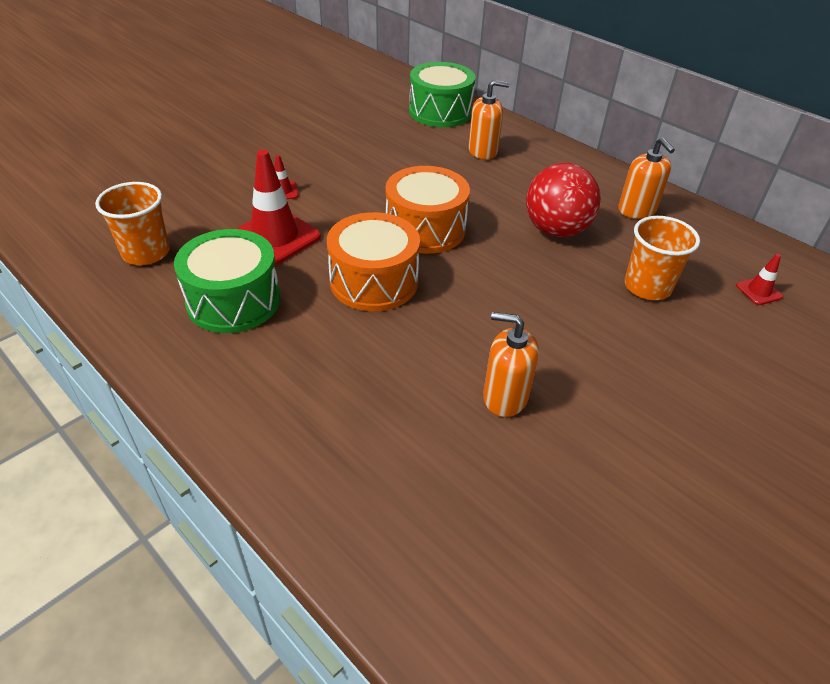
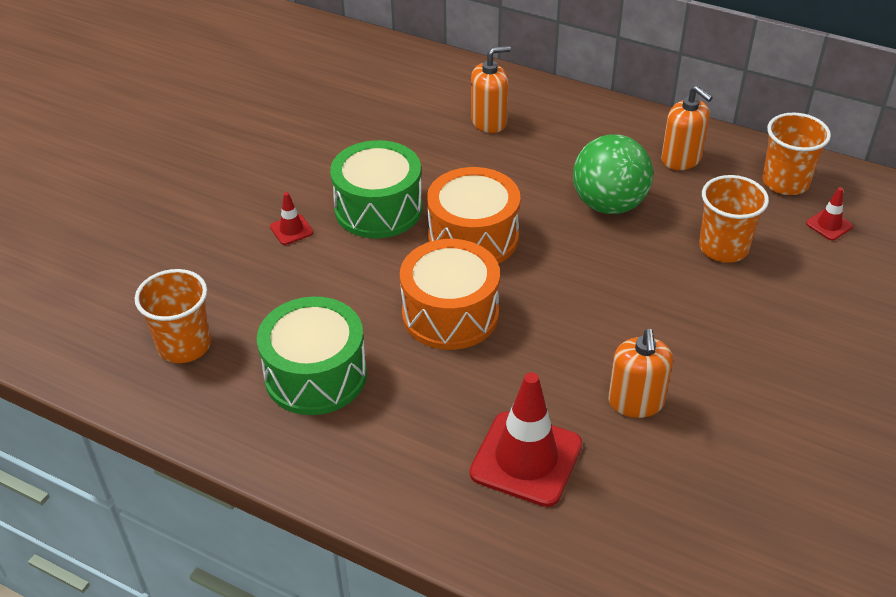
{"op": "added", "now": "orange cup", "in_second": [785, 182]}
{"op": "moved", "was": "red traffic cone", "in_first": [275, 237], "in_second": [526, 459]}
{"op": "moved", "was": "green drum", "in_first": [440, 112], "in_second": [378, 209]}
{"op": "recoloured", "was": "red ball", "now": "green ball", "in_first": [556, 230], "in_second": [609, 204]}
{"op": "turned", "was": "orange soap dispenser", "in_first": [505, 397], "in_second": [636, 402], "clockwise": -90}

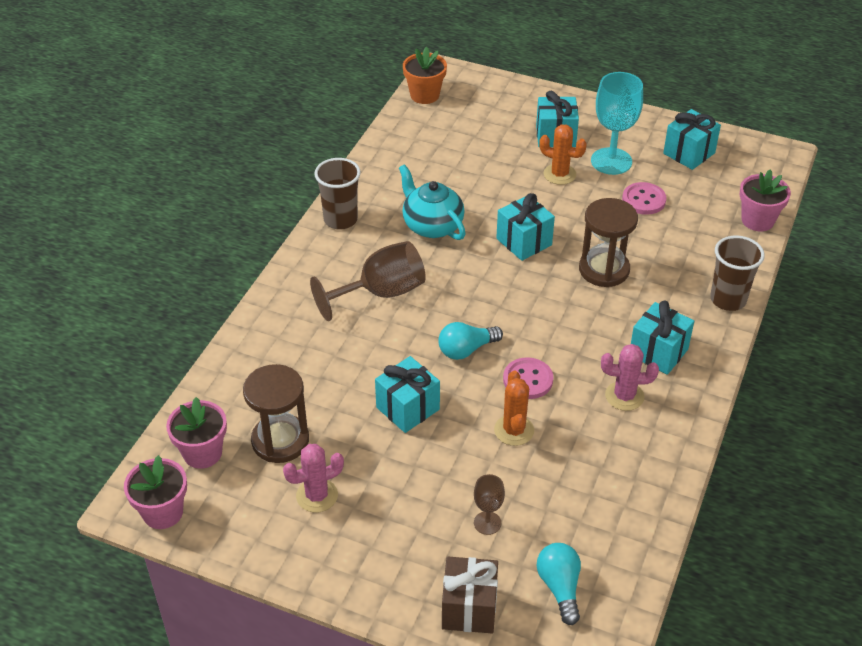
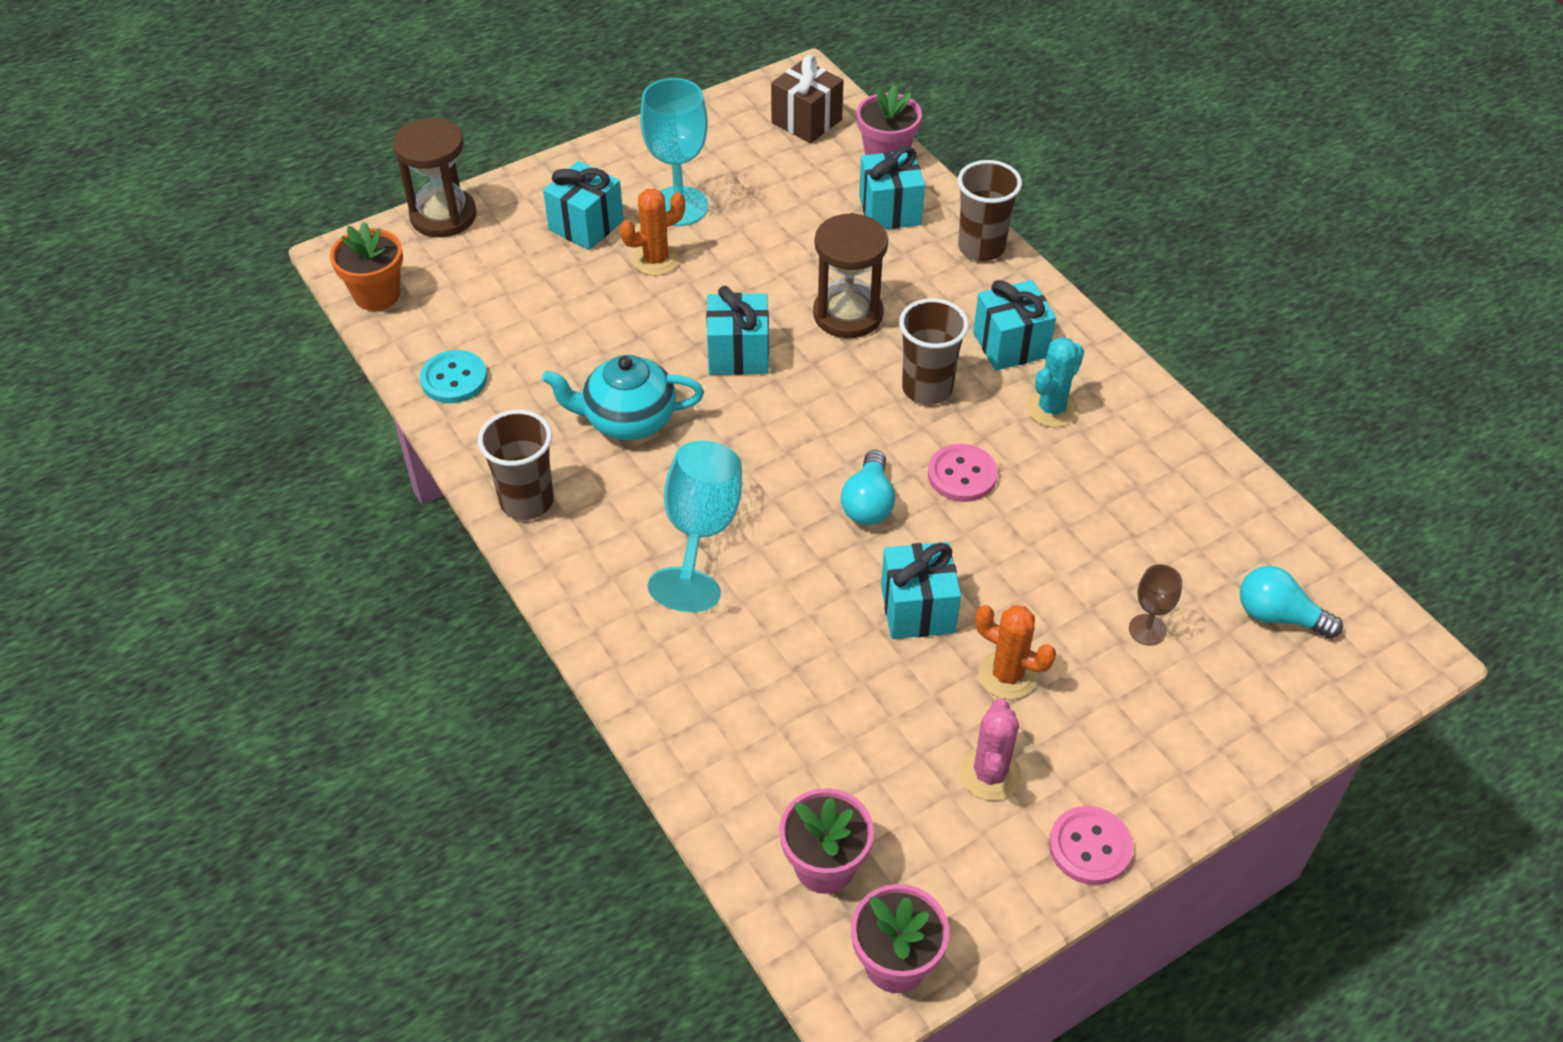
{"op": "added", "now": "turquoise button", "in_second": [454, 379]}
{"op": "added", "now": "brown cup", "in_second": [927, 388]}
{"op": "moved", "was": "brown hourglass", "in_first": [280, 440], "in_second": [443, 216]}
{"op": "moved", "was": "brown gift", "in_first": [469, 608], "in_second": [806, 121]}
{"op": "moved", "was": "orange cactus", "in_first": [514, 430], "in_second": [1007, 675]}
{"op": "moved", "was": "pink button", "in_first": [643, 200], "in_second": [1090, 847]}
{"op": "moved", "was": "turquoise gift", "in_first": [689, 153], "in_second": [890, 210]}
{"op": "recoloured", "was": "brown goblet", "now": "turquoise goblet", "in_first": [381, 293], "in_second": [700, 532]}
{"op": "recoloured", "was": "pink cactus", "now": "turquoise cactus", "in_first": [624, 396], "in_second": [1051, 409]}

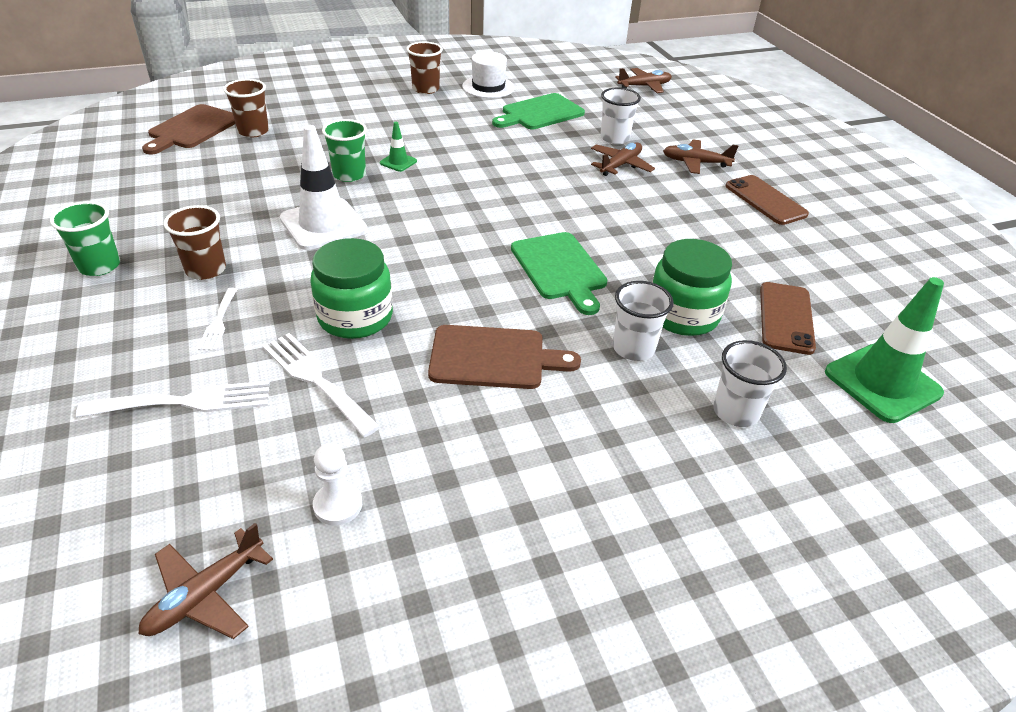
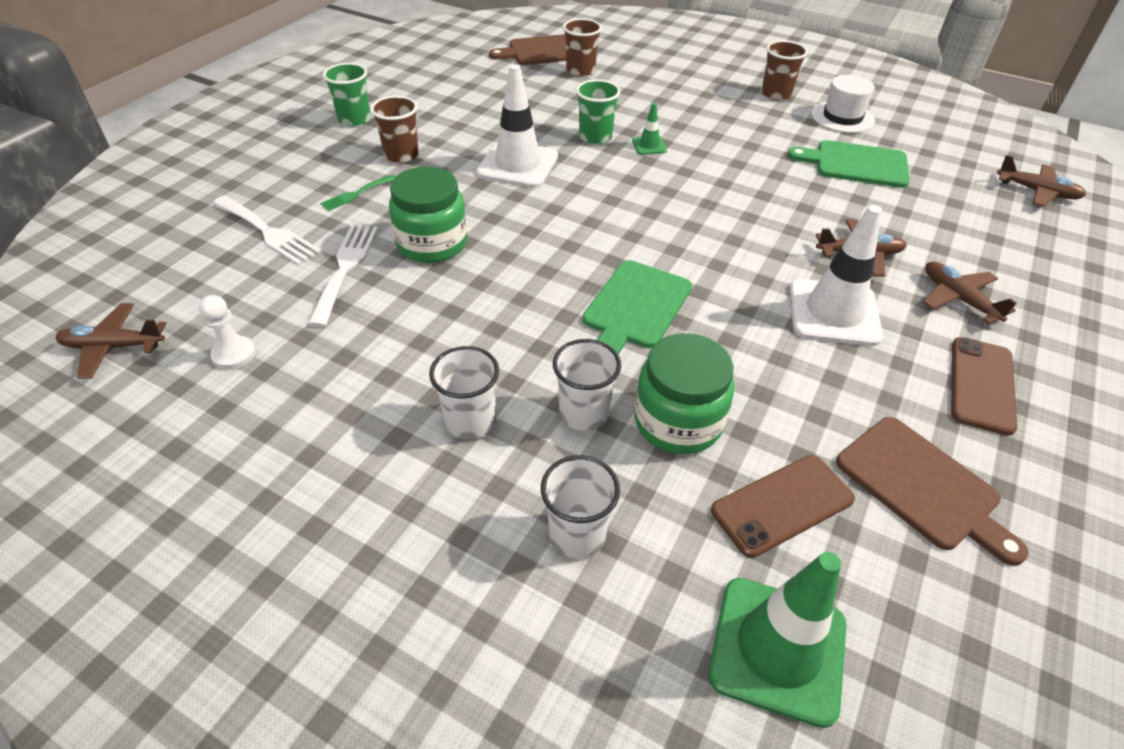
{"op": "added", "now": "white traffic cone", "in_second": [833, 313]}
{"op": "moved", "was": "brown cutting board", "in_first": [493, 357], "in_second": [922, 486]}
{"op": "moved", "was": "white cup", "in_first": [614, 138], "in_second": [470, 421]}
{"op": "recoloured", "was": "white fork", "now": "green fork", "in_first": [219, 322], "in_second": [356, 194]}

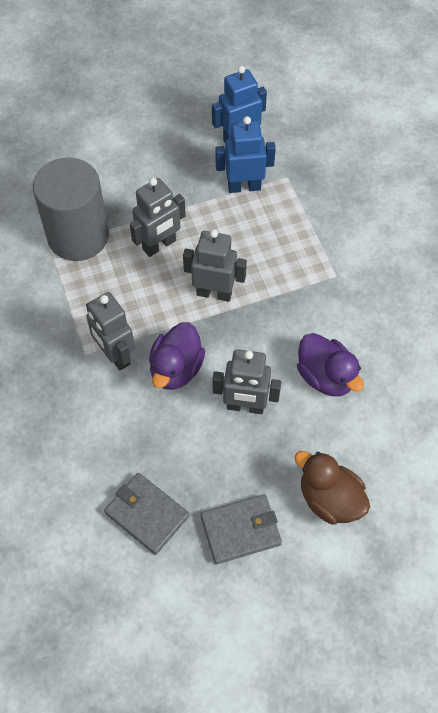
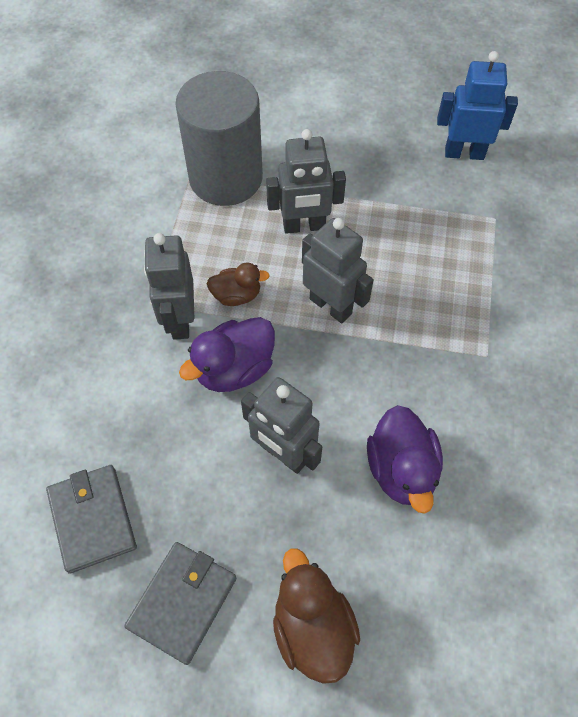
{"op": "removed", "was": "blue robot", "in_first": [244, 187]}
{"op": "added", "now": "brown duck", "in_second": [237, 295]}
{"op": "turned", "was": "grey wallet", "in_first": [241, 530], "in_second": [182, 602], "clockwise": -75}

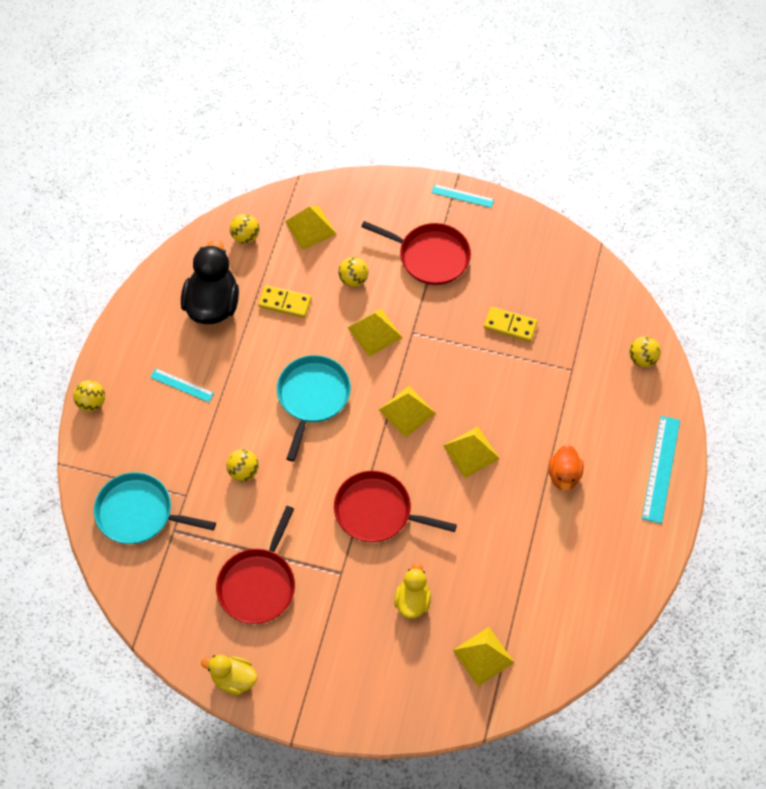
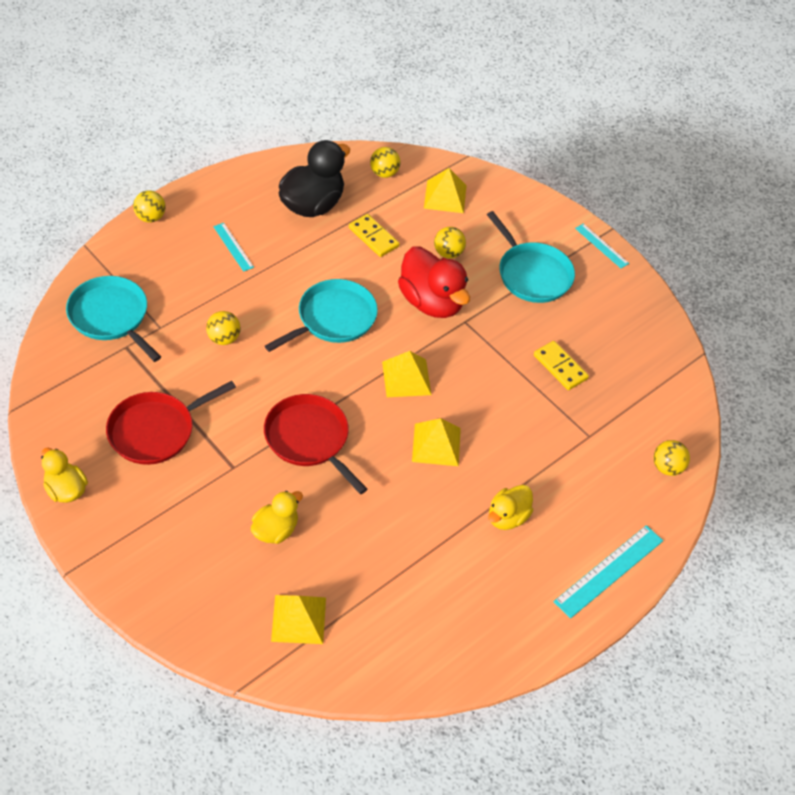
{"op": "replaced", "was": "yellow pyramid", "now": "red duck", "in_first": [375, 332], "in_second": [432, 302]}
{"op": "recoloured", "was": "red pan", "now": "turquoise pan", "in_first": [430, 256], "in_second": [532, 274]}
{"op": "recoloured", "was": "orange duck", "now": "yellow duck", "in_first": [564, 475], "in_second": [507, 517]}

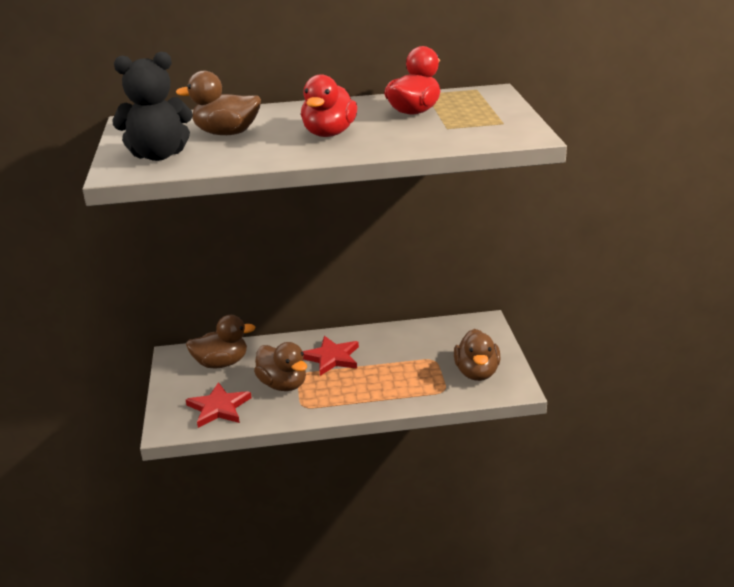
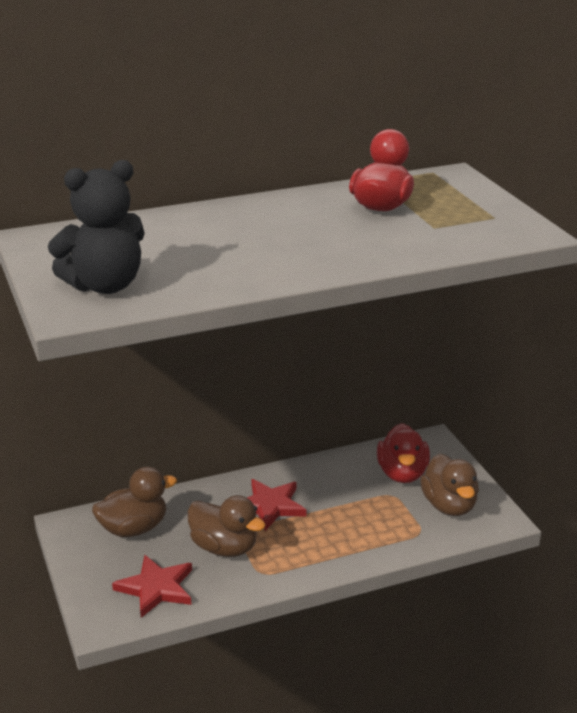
{"op": "removed", "was": "brown duck", "in_first": [227, 133]}
{"op": "moved", "was": "red duck", "in_first": [329, 133], "in_second": [402, 474]}

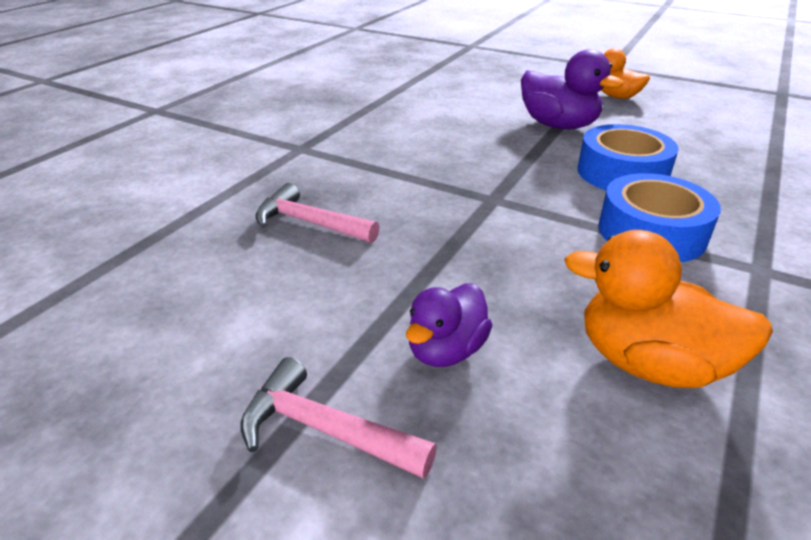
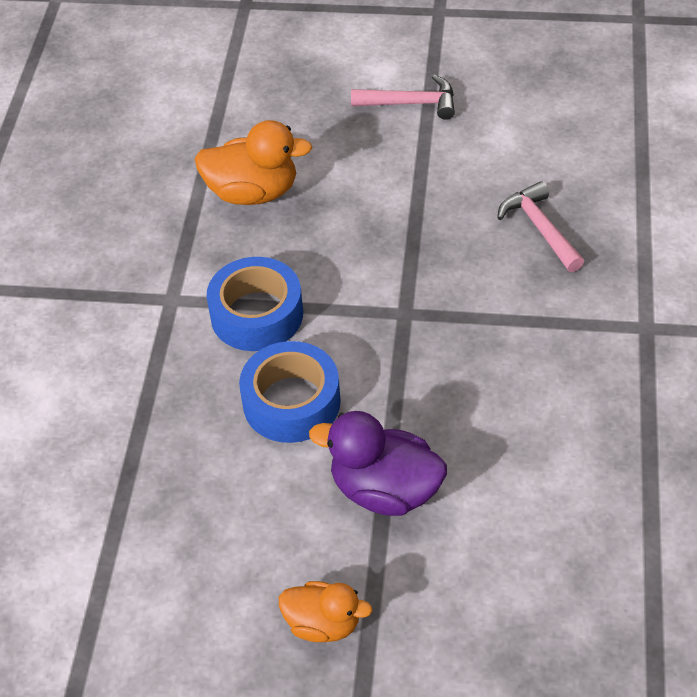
{"op": "removed", "was": "purple duck", "in_first": [446, 350]}
{"op": "turned", "was": "pink hammer", "in_first": [309, 223], "in_second": [540, 228], "clockwise": -120}

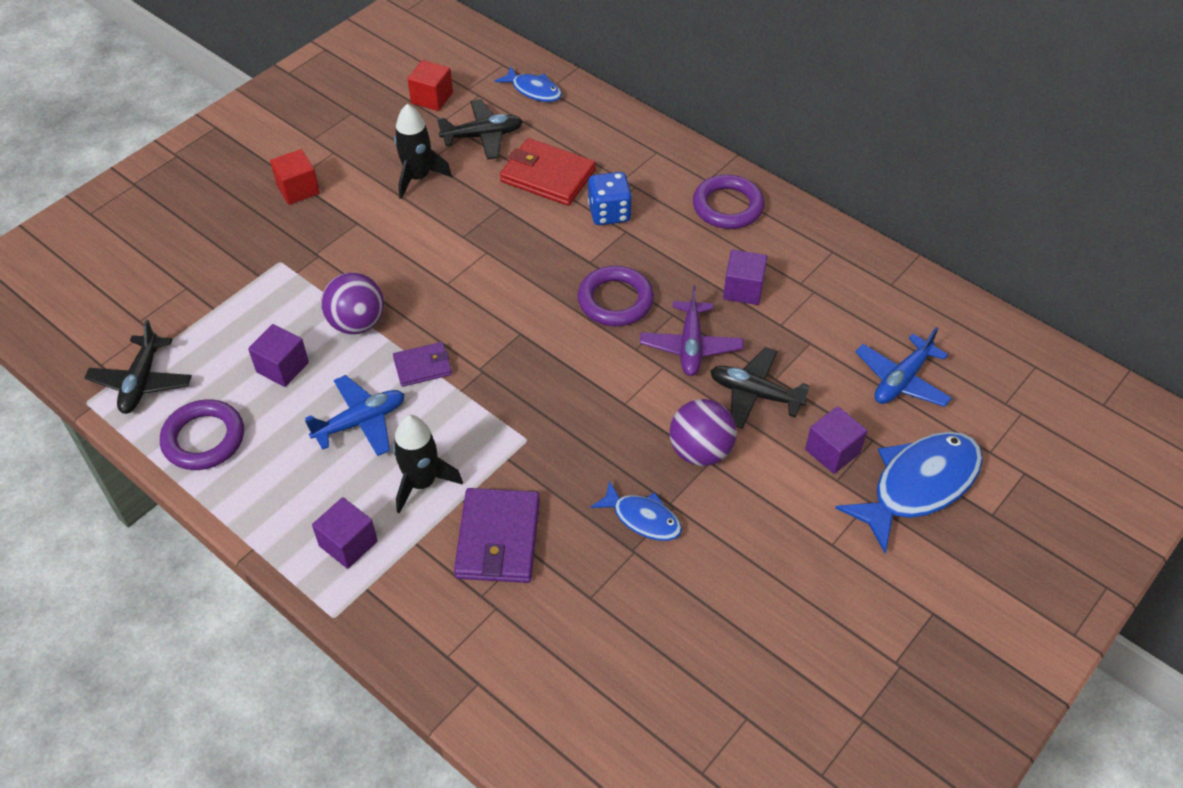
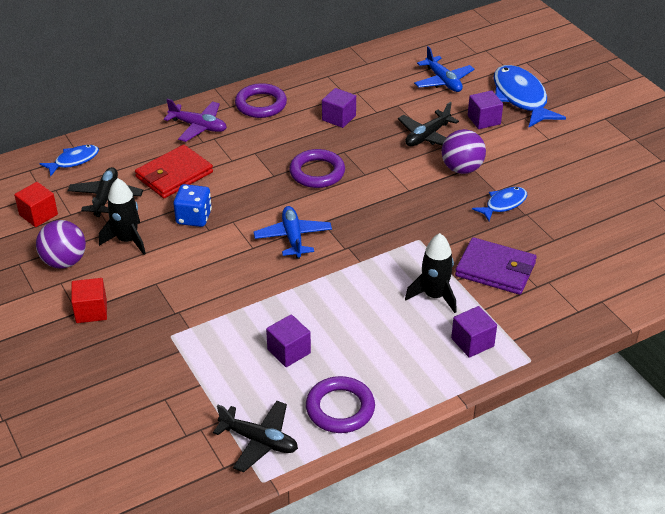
{"op": "removed", "was": "purple wallet", "in_first": [423, 366]}
{"op": "moved", "was": "blue plane", "in_first": [360, 422], "in_second": [293, 237]}
{"op": "moved", "was": "purple ball", "in_first": [357, 323], "in_second": [64, 262]}
{"op": "moved", "was": "blue dice", "in_first": [609, 213], "in_second": [194, 217]}
{"op": "moved", "was": "purple plane", "in_first": [691, 346], "in_second": [198, 127]}

